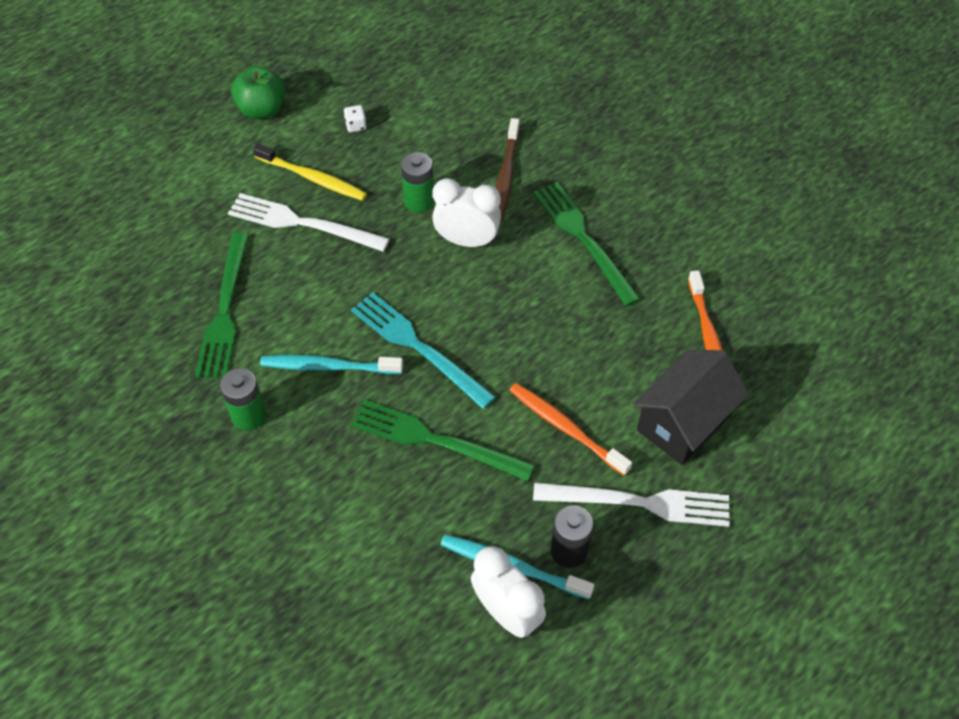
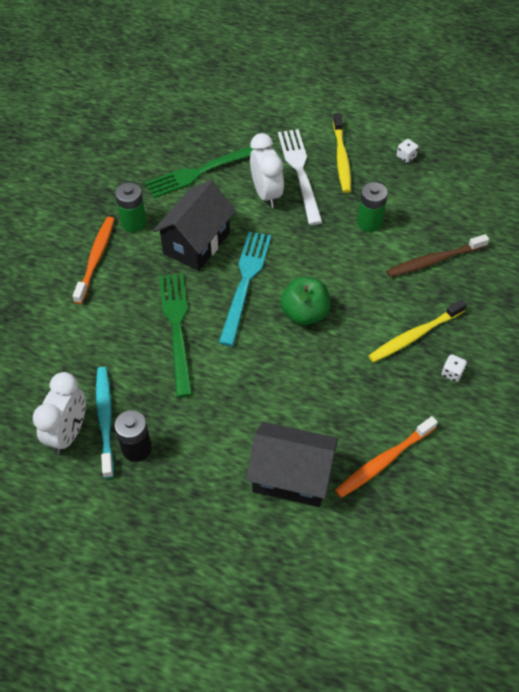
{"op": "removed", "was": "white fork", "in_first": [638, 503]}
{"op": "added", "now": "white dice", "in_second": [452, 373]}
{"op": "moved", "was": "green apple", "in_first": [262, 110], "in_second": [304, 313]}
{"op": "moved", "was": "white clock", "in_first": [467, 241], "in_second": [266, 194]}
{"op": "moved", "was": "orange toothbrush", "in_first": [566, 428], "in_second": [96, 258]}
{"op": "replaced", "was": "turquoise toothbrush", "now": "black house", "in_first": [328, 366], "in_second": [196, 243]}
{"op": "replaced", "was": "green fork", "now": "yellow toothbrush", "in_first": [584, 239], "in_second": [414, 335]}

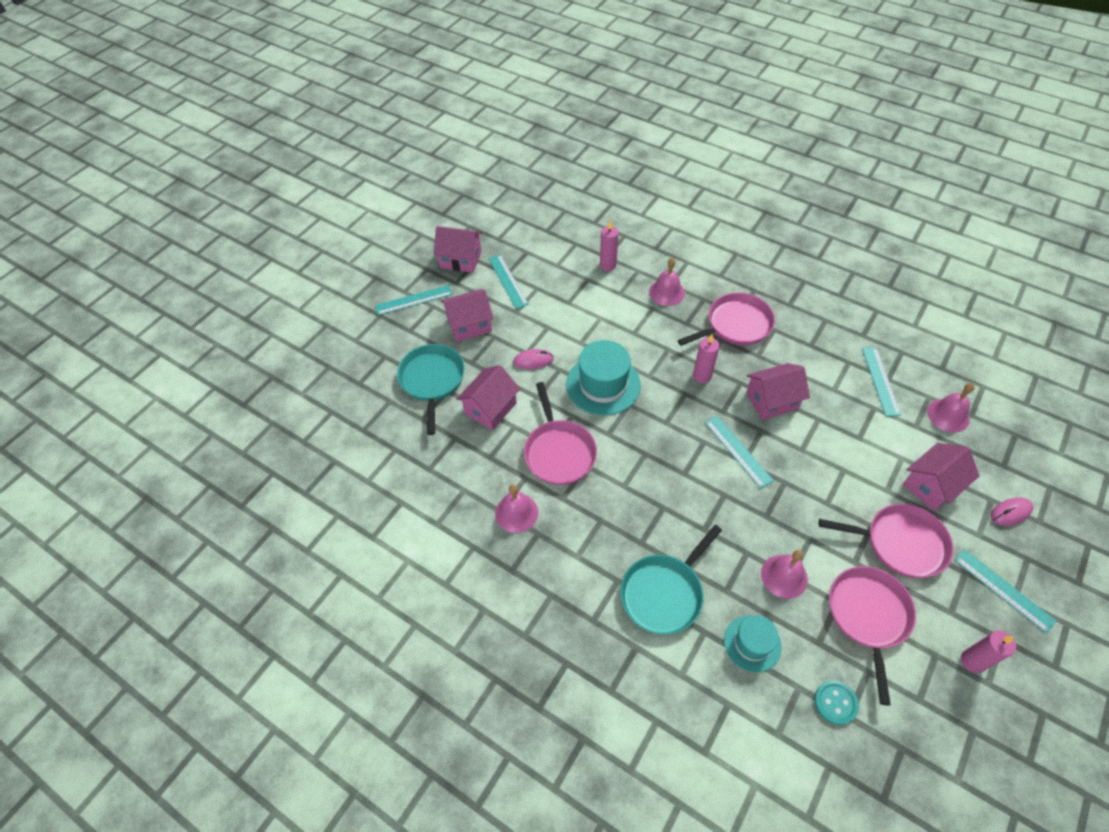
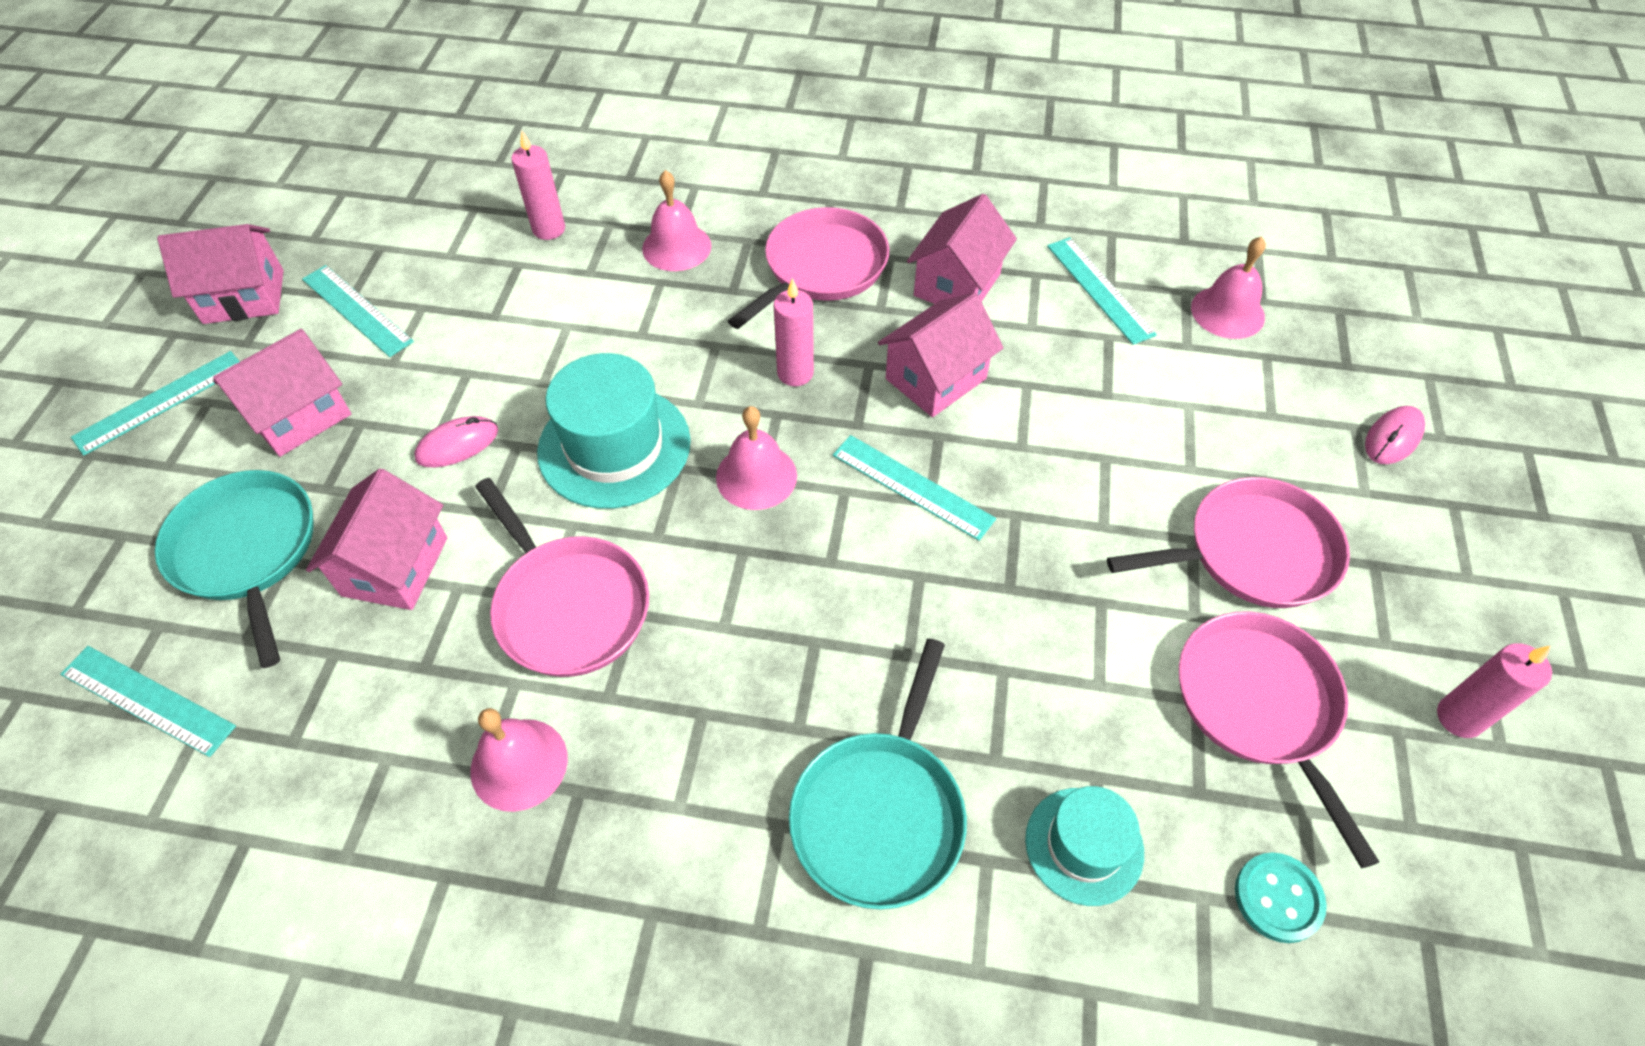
{"op": "moved", "was": "pink bell", "in_first": [784, 576], "in_second": [756, 476]}
{"op": "moved", "was": "pink house", "in_first": [931, 486], "in_second": [957, 284]}
{"op": "moved", "was": "turquoise ruler", "in_first": [1003, 589], "in_second": [148, 700]}

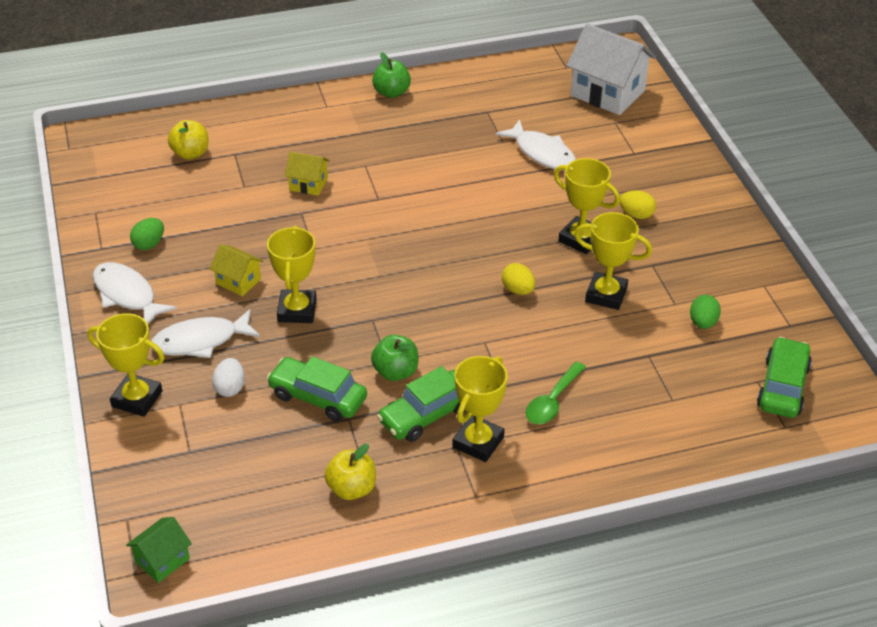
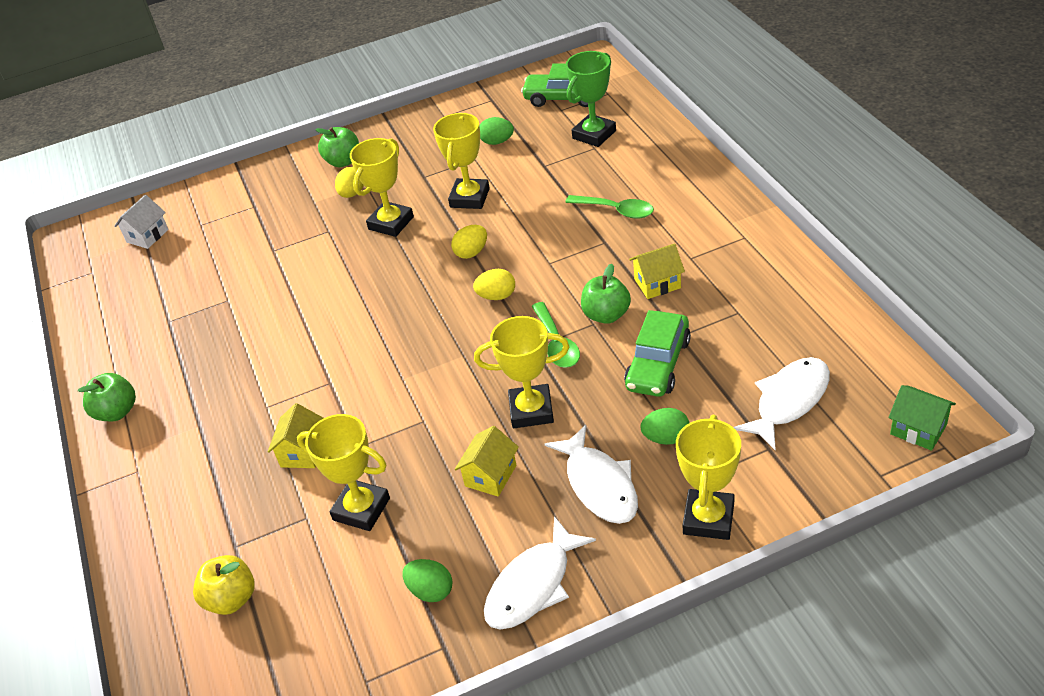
{"op": "removed", "was": "yellow apple", "in_first": [352, 488]}
{"op": "added", "now": "green apple", "in_second": [343, 161]}
{"op": "added", "now": "yellow egg", "in_second": [497, 296]}
{"op": "added", "now": "green spoon", "in_second": [556, 343]}
{"op": "added", "now": "green trophy", "in_second": [594, 134]}
{"op": "moved", "was": "yellow trophy", "in_first": [478, 442], "in_second": [361, 509]}
{"op": "moved", "was": "white fish", "in_first": [542, 153], "in_second": [789, 401]}
{"op": "replaced", "was": "green car", "now": "yellow house", "in_first": [426, 414], "in_second": [657, 283]}
{"op": "recoloured", "was": "white egg", "now": "green egg", "in_first": [230, 388], "in_second": [666, 438]}
{"op": "resized", "was": "white house", "in_first": [607, 93], "in_second": [147, 236], "ratio": 0.51}

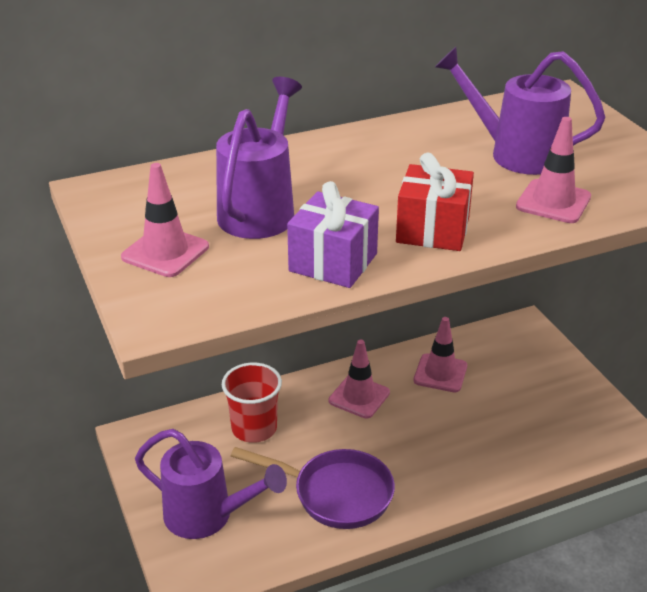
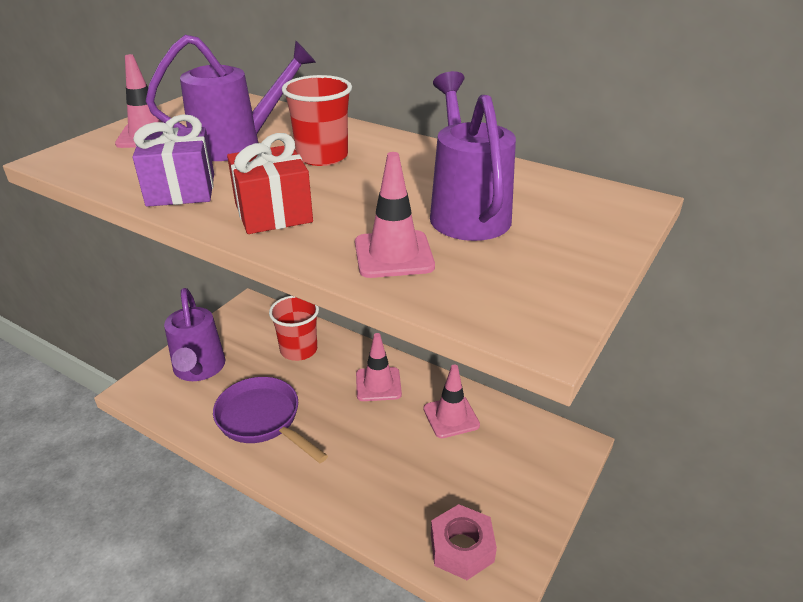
{"op": "added", "now": "red cup", "in_second": [322, 156]}
{"op": "added", "now": "pink nut", "in_second": [461, 548]}
{"op": "turned", "was": "purple pan", "in_first": [335, 493], "in_second": [262, 420], "clockwise": 150}

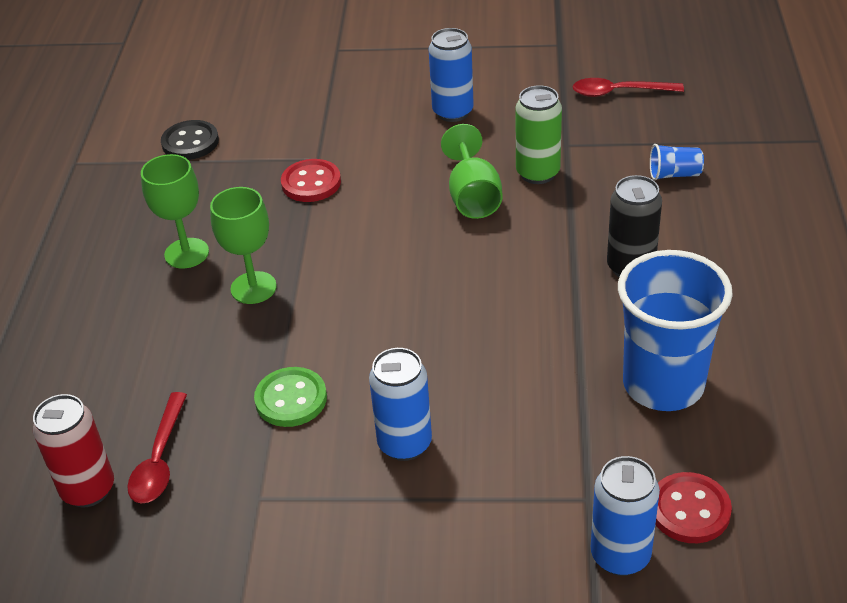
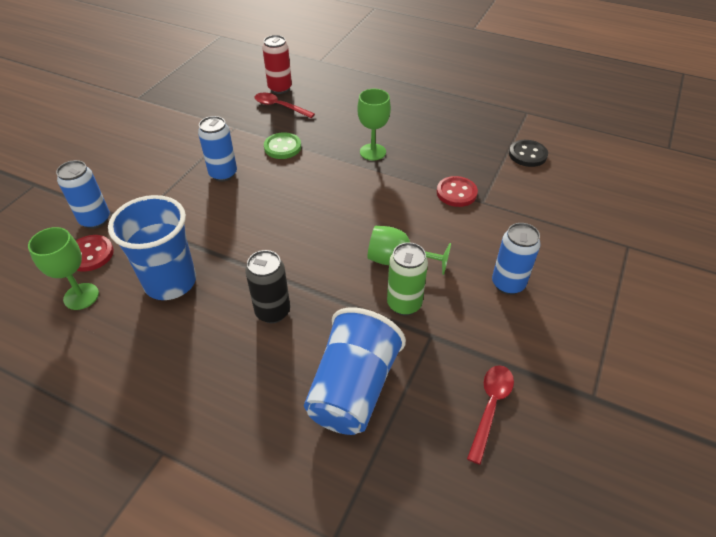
{"op": "moved", "was": "green goblet", "in_first": [186, 253], "in_second": [81, 296]}
{"op": "resized", "was": "blue cup", "in_first": [674, 174], "in_second": [353, 388], "ratio": 2.41}

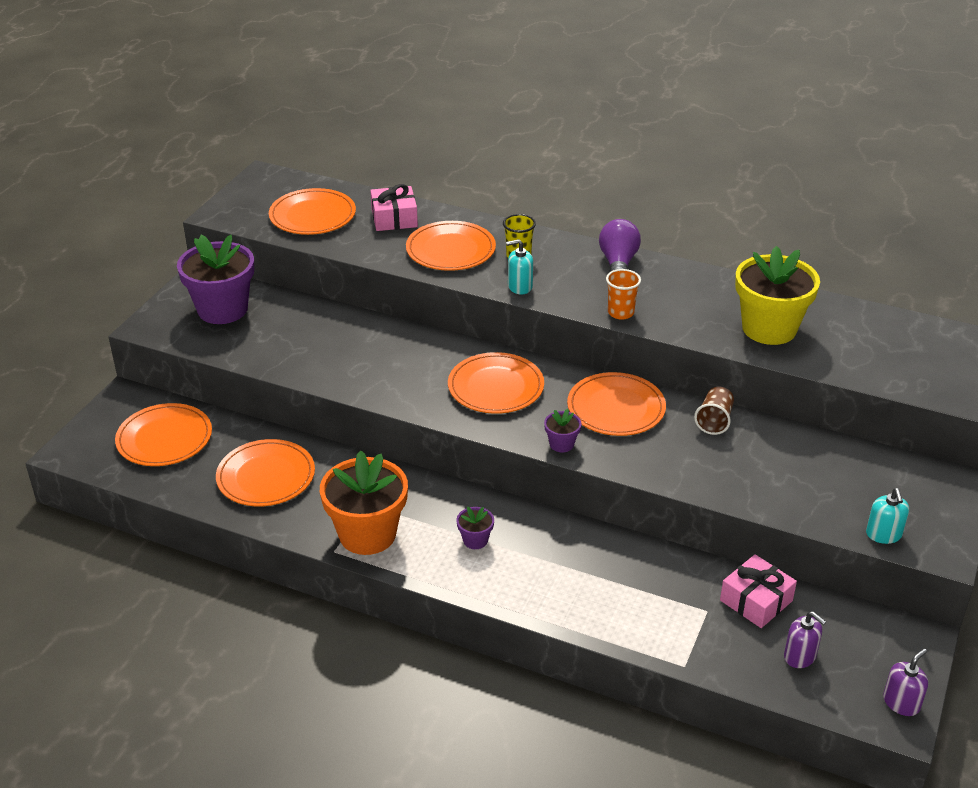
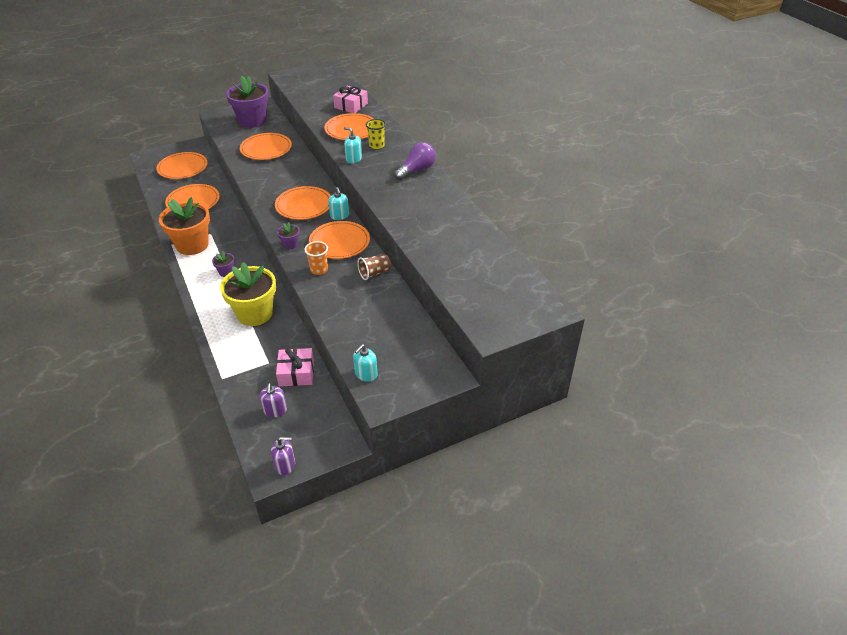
{"op": "added", "now": "turquoise soap dispenser", "in_second": [339, 216]}
{"op": "moved", "was": "orange plate", "in_first": [312, 216], "in_second": [266, 149]}
{"op": "moved", "was": "orange cup", "in_first": [620, 313], "in_second": [319, 270]}
{"op": "moved", "was": "yellow flower pot", "in_first": [769, 328], "in_second": [255, 313]}

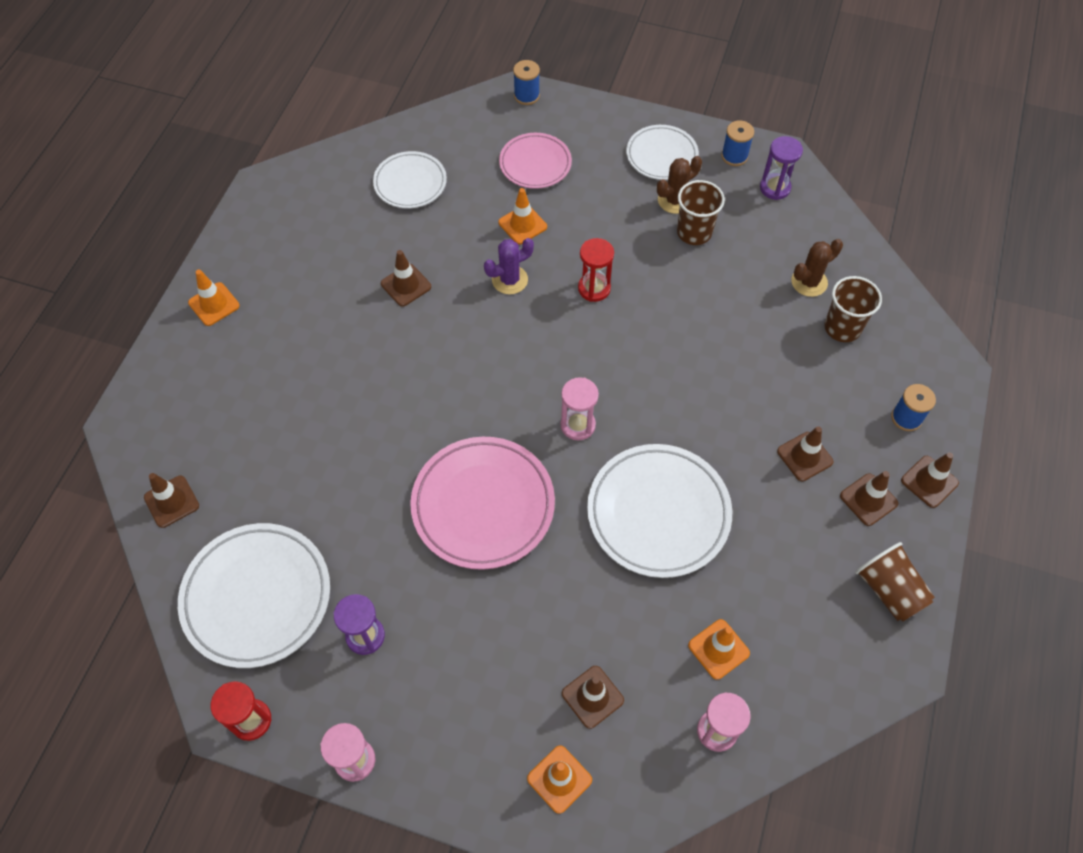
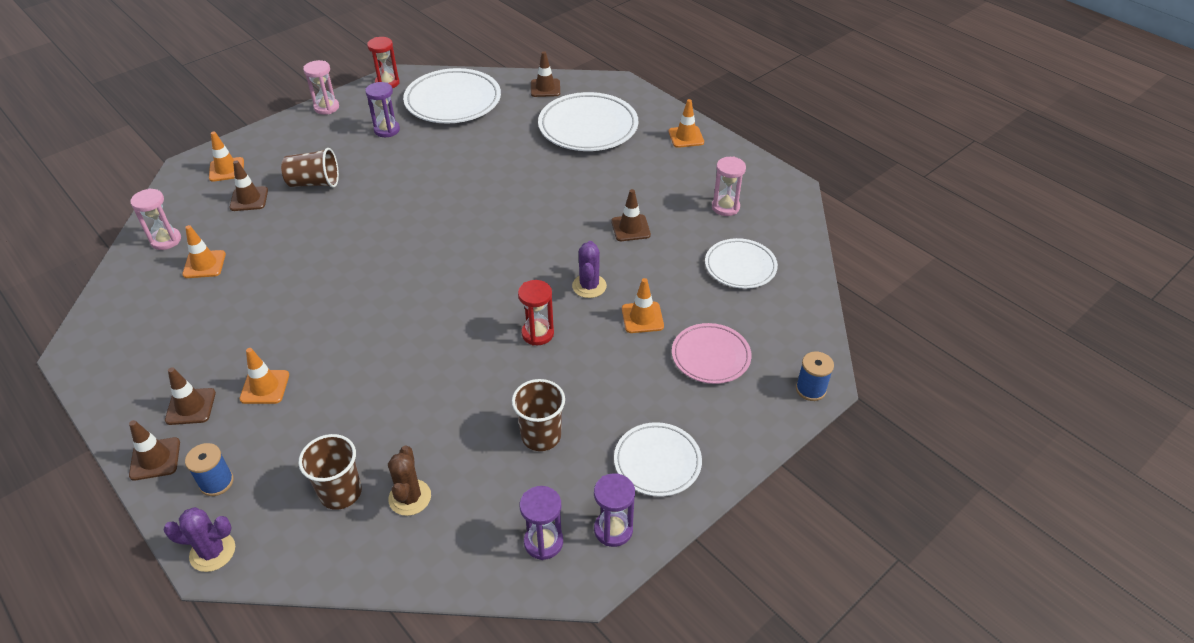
{"op": "removed", "was": "pink plate", "in_first": [483, 505]}
{"op": "removed", "was": "brown cactus", "in_first": [674, 200]}
{"op": "added", "now": "purple cactus", "in_second": [212, 552]}
{"op": "moved", "was": "pink hourglass", "in_first": [578, 425], "in_second": [725, 207]}
{"op": "moved", "was": "white plate", "in_first": [658, 513], "in_second": [588, 127]}
{"op": "moved", "was": "brown cup", "in_first": [889, 590], "in_second": [314, 183]}
{"op": "replaced", "was": "blue spool", "now": "purple hourglass", "in_first": [734, 156], "in_second": [613, 529]}
{"op": "recoloured", "was": "brown traffic cone", "now": "orange traffic cone", "in_first": [804, 456], "in_second": [265, 387]}

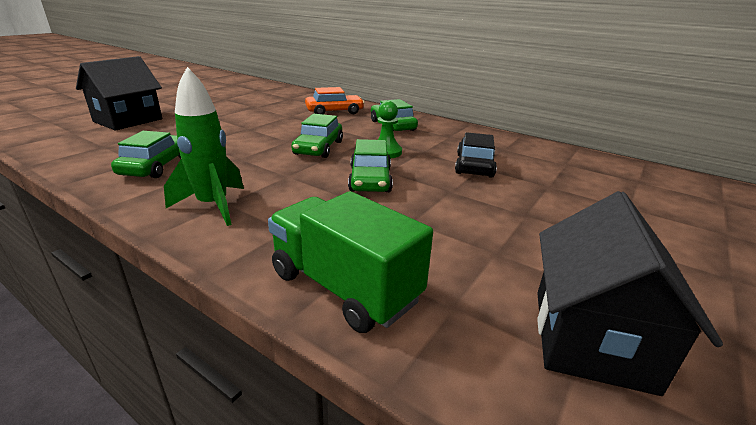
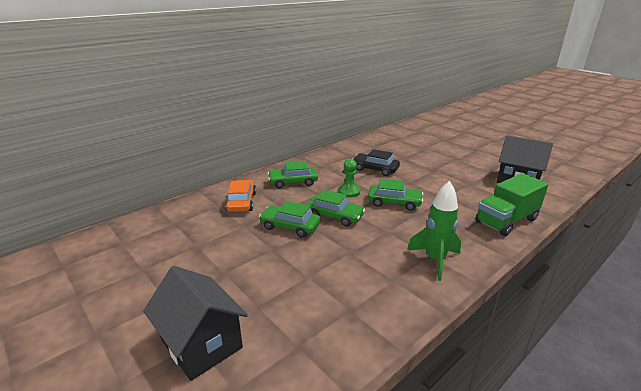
{"op": "moved", "was": "green car", "in_first": [157, 166], "in_second": [290, 226]}

